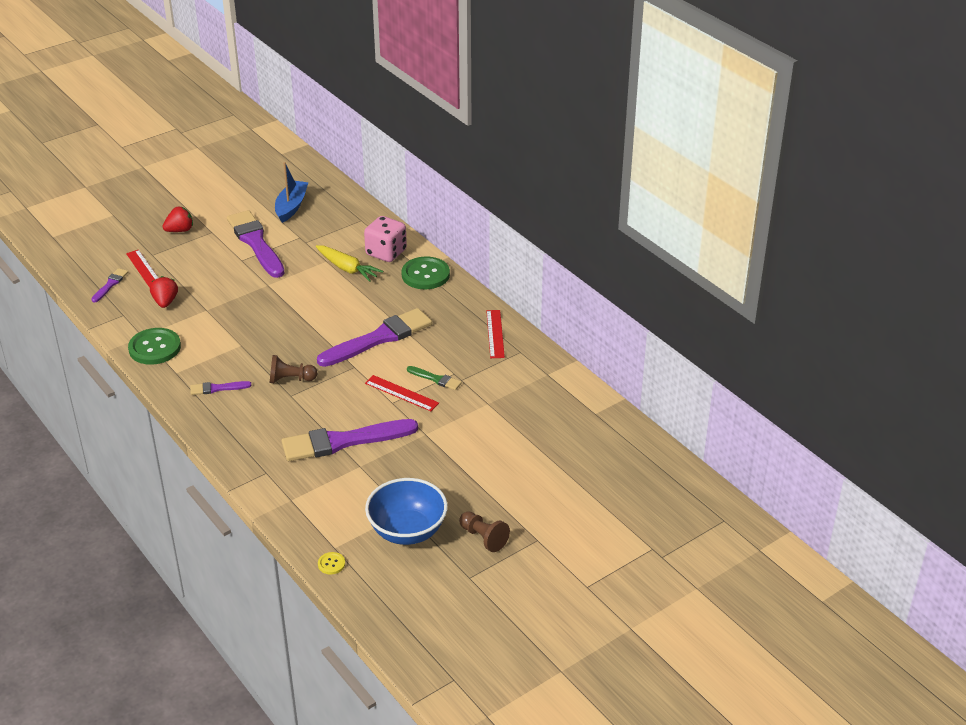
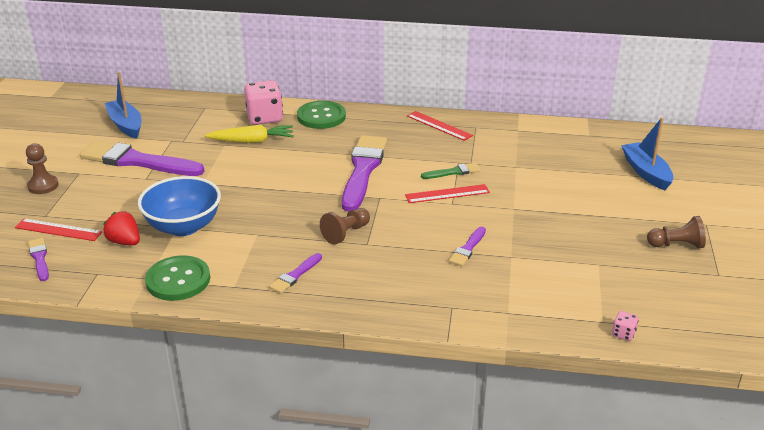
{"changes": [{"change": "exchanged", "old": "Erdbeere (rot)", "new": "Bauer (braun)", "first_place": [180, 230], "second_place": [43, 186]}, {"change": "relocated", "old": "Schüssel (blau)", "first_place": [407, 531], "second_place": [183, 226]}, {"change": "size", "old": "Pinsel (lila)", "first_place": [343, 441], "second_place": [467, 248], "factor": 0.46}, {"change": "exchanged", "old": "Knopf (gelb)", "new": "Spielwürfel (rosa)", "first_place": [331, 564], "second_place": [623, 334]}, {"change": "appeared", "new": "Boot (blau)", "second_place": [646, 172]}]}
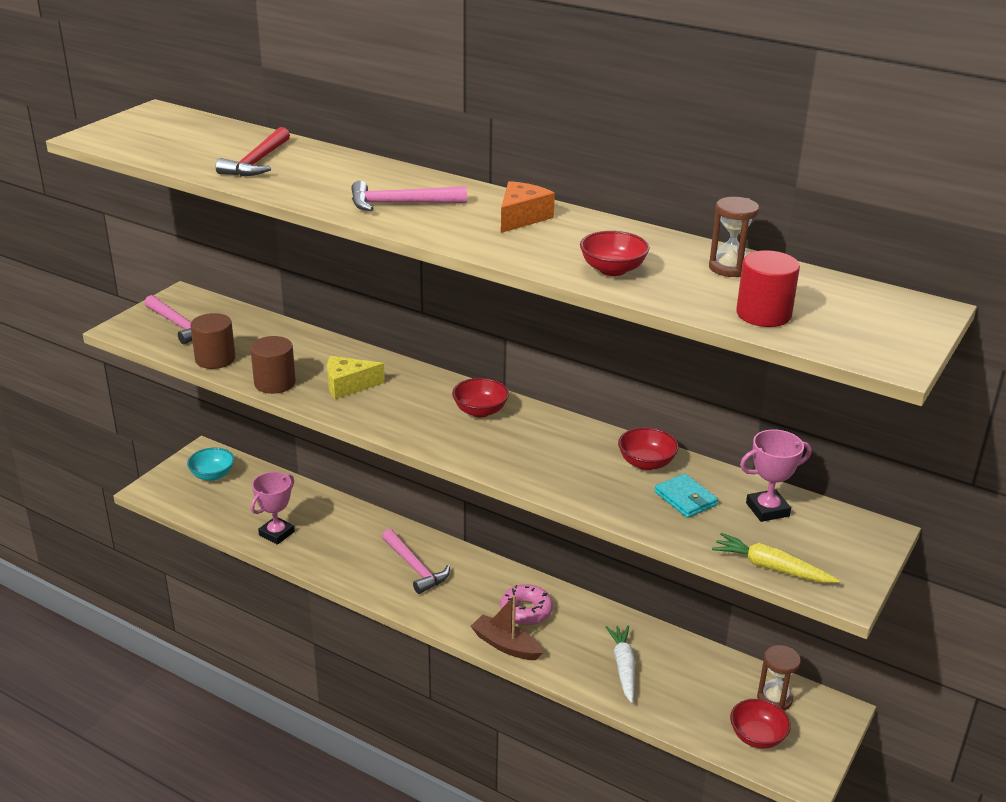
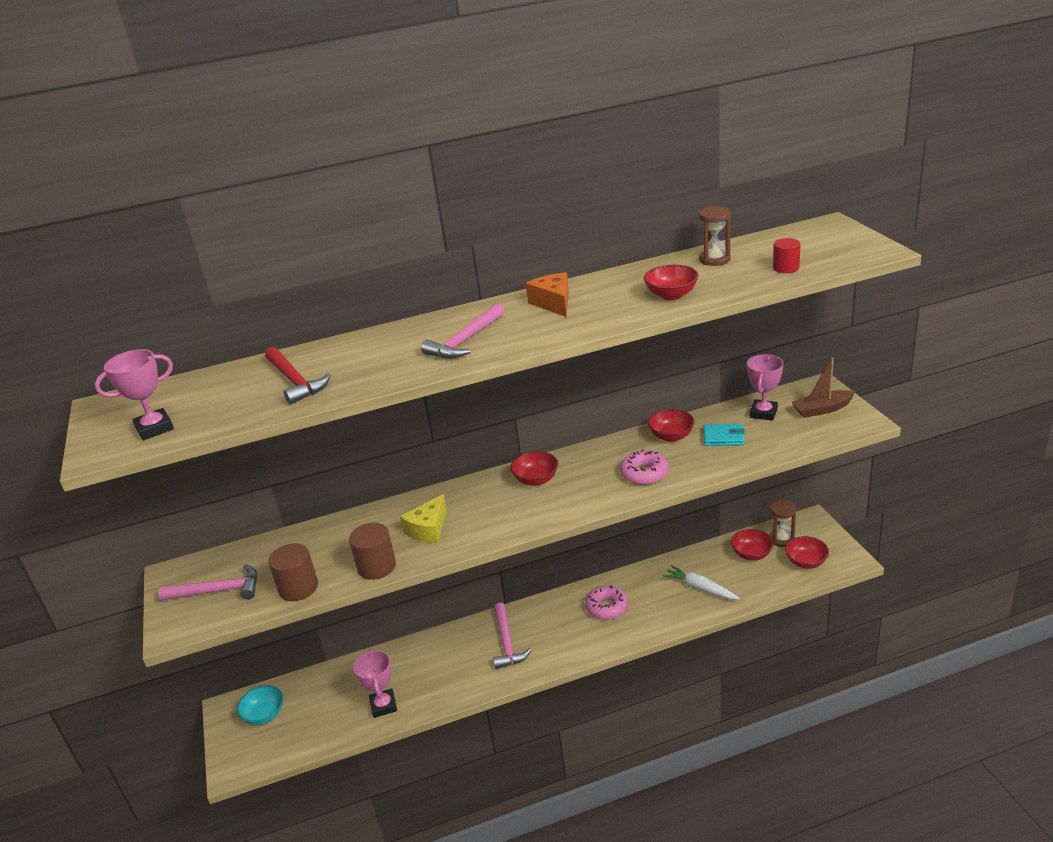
{"changes": [{"change": "appeared", "new": "Pokal (rosa)", "second_place": [154, 428]}, {"change": "spun", "old": "Hammer (rosa)", "first_place": [415, 568], "second_place": [506, 643], "degrees": 75}, {"change": "appeared", "new": "Donut (rosa)", "second_place": [644, 474]}, {"change": "appeared", "new": "Schüssel (rot)", "second_place": [751, 554]}, {"change": "size", "old": "Vollzylinder (rot)", "first_place": [763, 314], "second_place": [786, 268], "factor": 0.65}, {"change": "relocated", "old": "Boot (braun)", "first_place": [505, 645], "second_place": [822, 409]}, {"change": "missing", "old": "Karotte (gelb)", "first_place": [772, 568]}]}
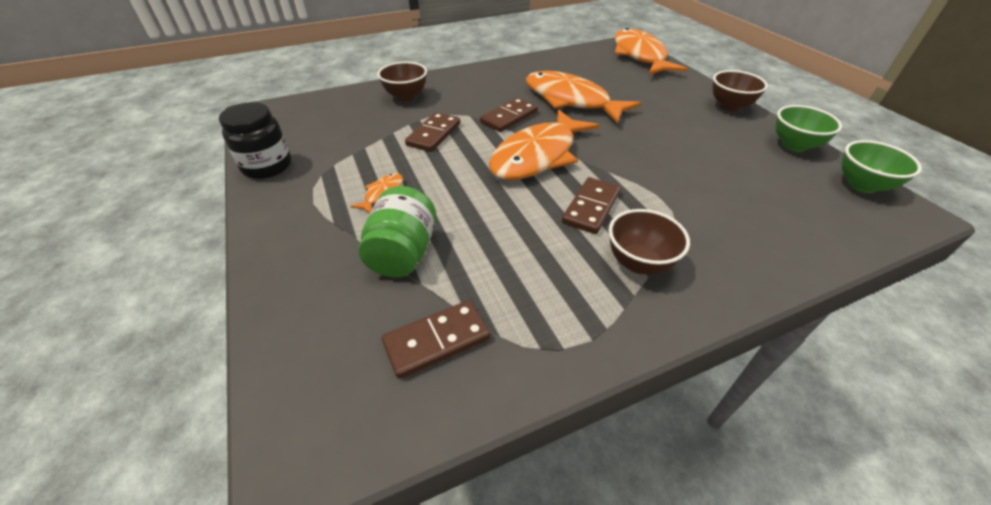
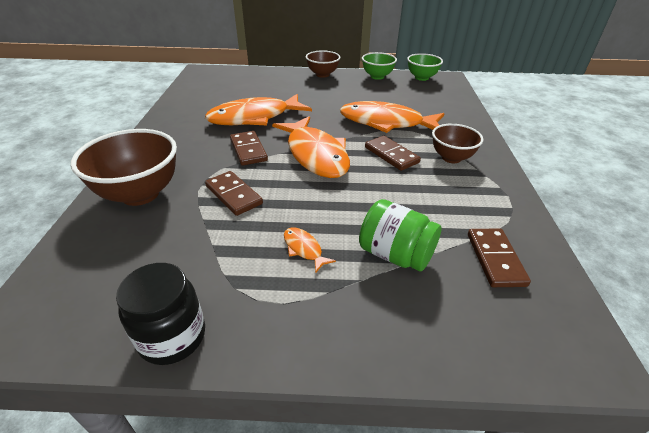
{"changes": [{"change": "size", "old": "Schüssel (braun)", "first_place": [406, 96], "second_place": [140, 194], "factor": 1.64}, {"change": "relocated", "old": "Fisch (orange)", "first_place": [640, 56], "second_place": [386, 123]}]}
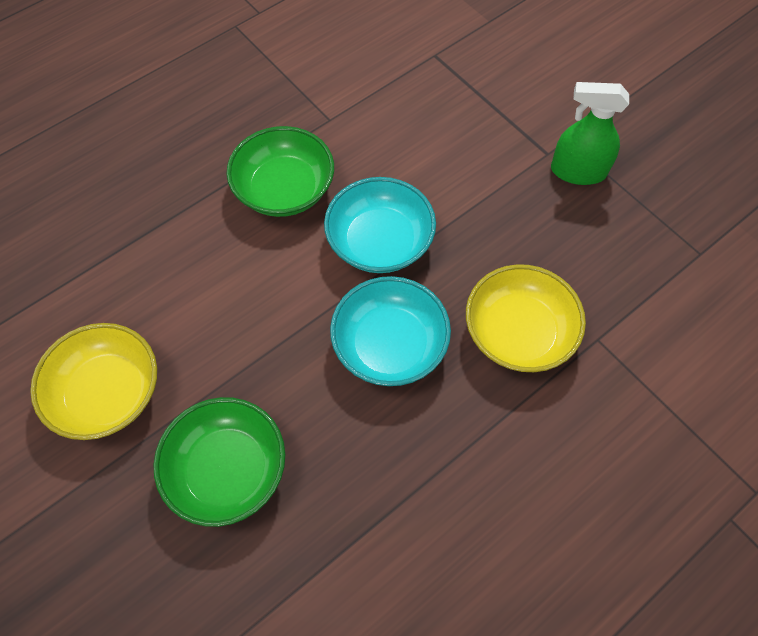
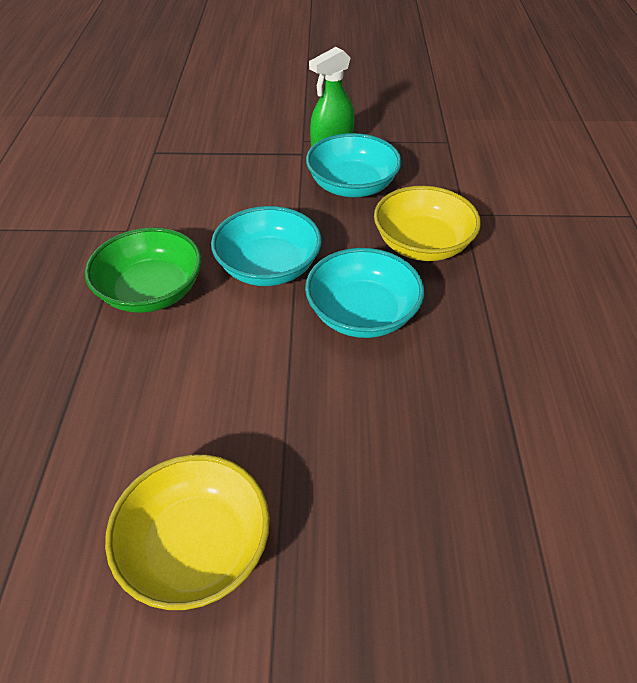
{"changes": [{"change": "appeared", "new": "Schüssel (türkis)", "second_place": [352, 186]}, {"change": "missing", "old": "Schüssel (grün)", "first_place": [227, 470]}]}
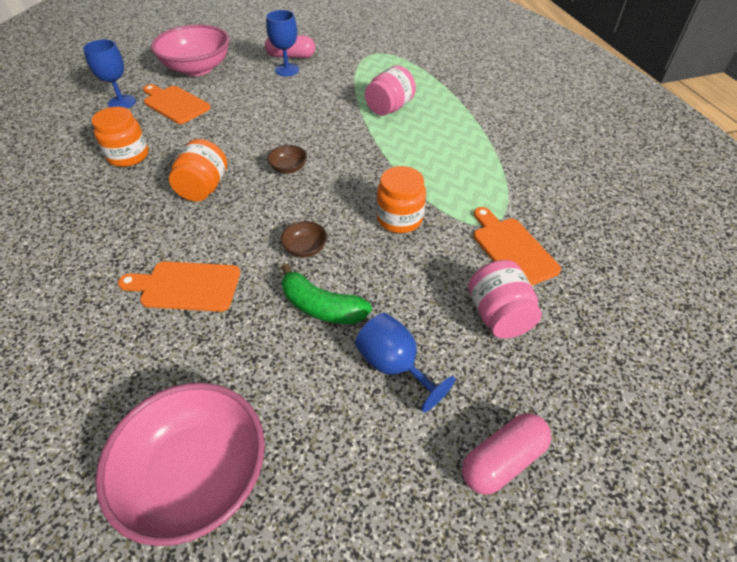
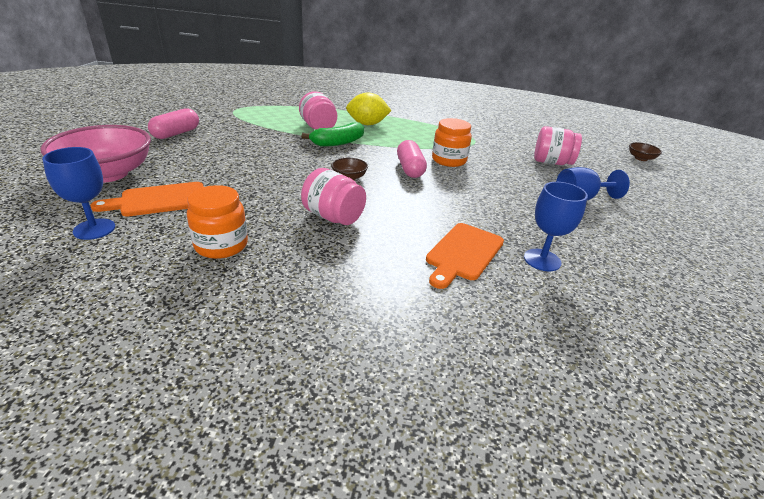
{"changes": [{"change": "colour", "old": "Einmachglas (orange)", "new": "Einmachglas (rosa)", "first_place": [204, 188], "second_place": [333, 217]}, {"change": "relocated", "old": "Banane (grün)", "first_place": [321, 307], "second_place": [338, 142]}, {"change": "appeared", "new": "Zitrone (gelb)", "second_place": [367, 124]}, {"change": "relocated", "old": "Kapsel (rosa)", "first_place": [502, 460], "second_place": [410, 169]}, {"change": "relocated", "old": "Kelch (blau)", "first_place": [287, 70], "second_place": [542, 260]}, {"change": "relocated", "old": "Schüssel (braun)", "first_place": [305, 248], "second_place": [641, 158]}, {"change": "missing", "old": "Schüssel (rosa)", "first_place": [197, 476]}, {"change": "missing", "old": "Schneidebrett (orange)", "first_place": [512, 249]}]}
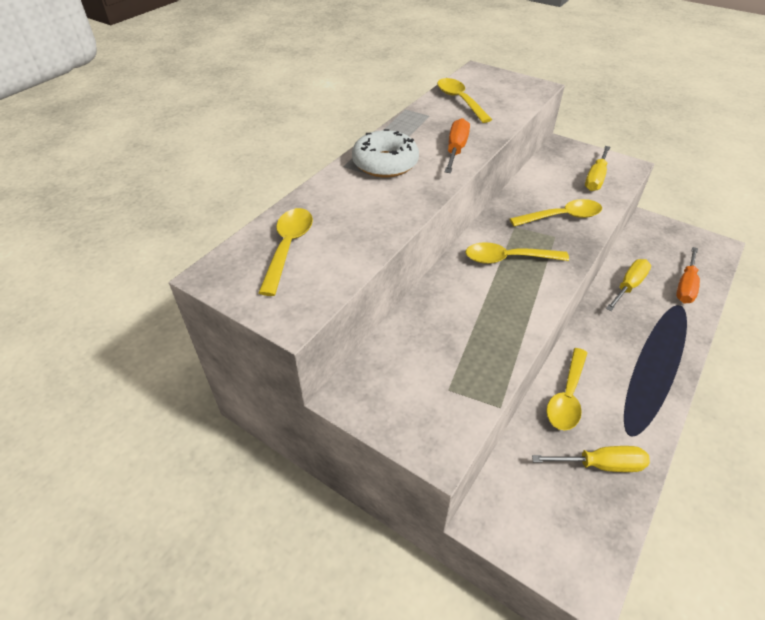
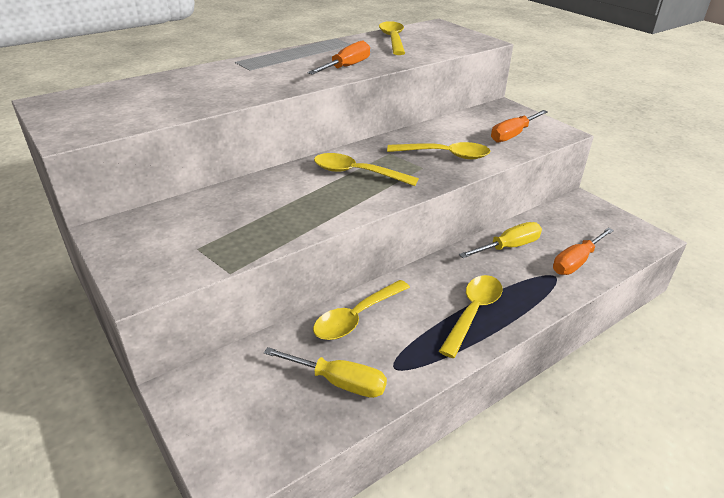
{"changes": [{"change": "relocated", "old": "Löffel (gelb)", "first_place": [288, 247], "second_place": [473, 312]}, {"change": "colour", "old": "Schraubenzieher (gelb)", "new": "Schraubenzieher (orange)", "first_place": [595, 178], "second_place": [513, 135]}, {"change": "missing", "old": "Donut (weiß)", "first_place": [385, 163]}]}
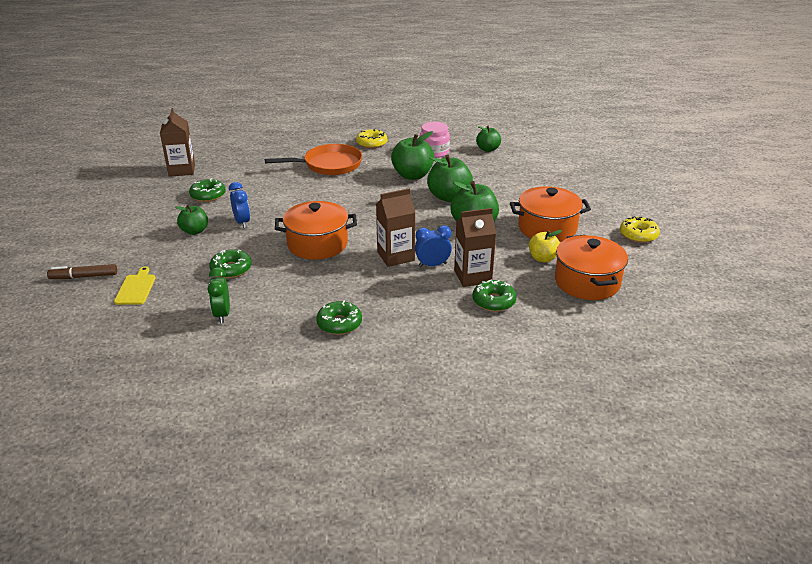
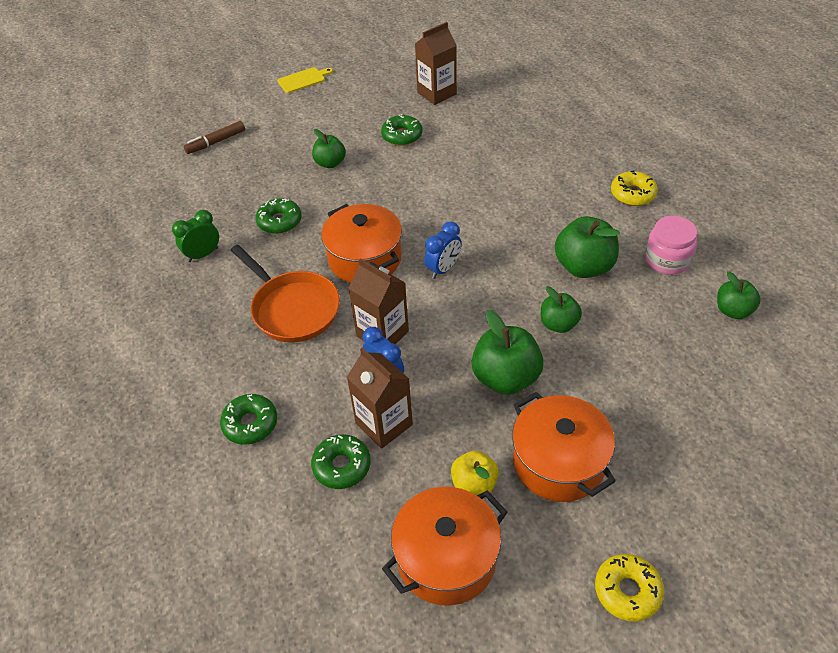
{"changes": [{"change": "spun", "old": "Filzstift (braun)", "first_place": [84, 277], "second_place": [216, 142], "degrees": -90}, {"change": "relocated", "old": "Donut (grün)", "first_place": [339, 323], "second_place": [250, 424]}, {"change": "relocated", "old": "Pfanne (orange)", "first_place": [329, 165], "second_place": [293, 308]}, {"change": "relocated", "old": "Schneidebrett (gelb)", "first_place": [136, 288], "second_place": [303, 80]}, {"change": "relocated", "old": "Wecker (blau)", "first_place": [242, 222], "second_place": [443, 269]}, {"change": "size", "old": "Apfel (grün)", "first_place": [449, 197], "second_place": [558, 324], "factor": 0.62}]}
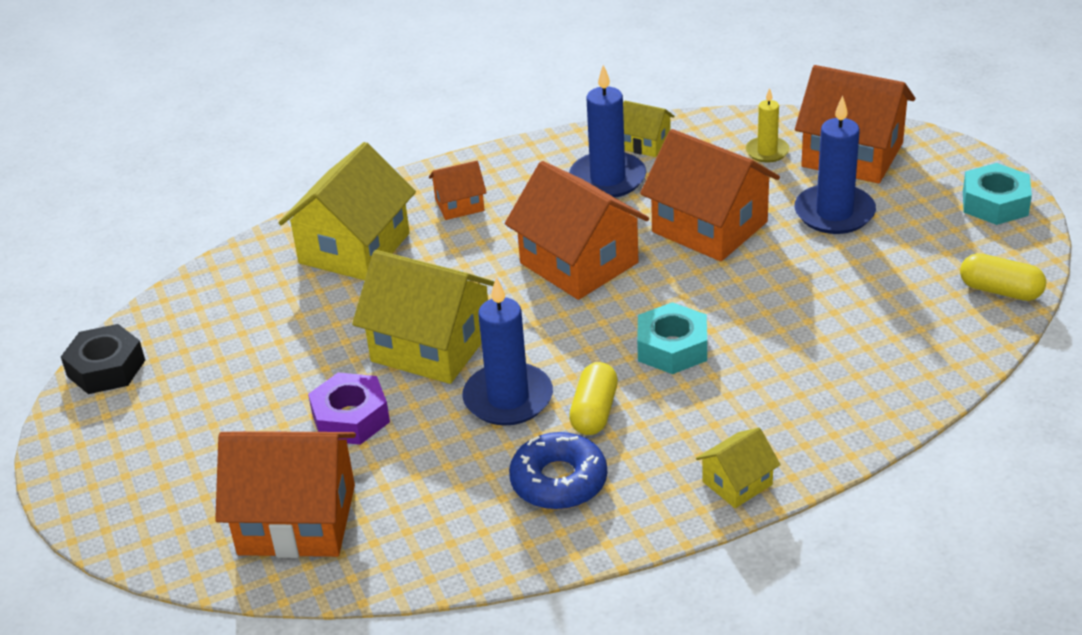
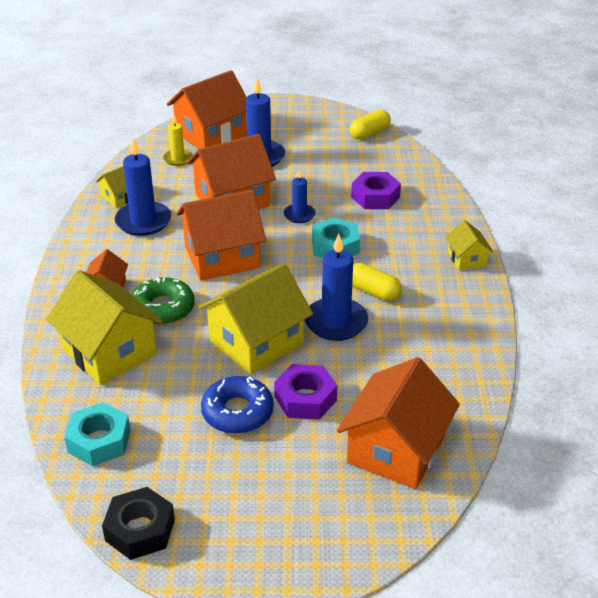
{"changes": [{"change": "relocated", "old": "Sechskantmutter (türkis)", "first_place": [995, 203], "second_place": [99, 441]}, {"change": "appeared", "new": "Donut (grün)", "second_place": [163, 308]}, {"change": "relocated", "old": "Donut (blau)", "first_place": [559, 481], "second_place": [237, 412]}, {"change": "appeared", "new": "Kerze (blau)", "second_place": [299, 215]}, {"change": "appeared", "new": "Sechskantmutter (lila)", "second_place": [375, 197]}]}
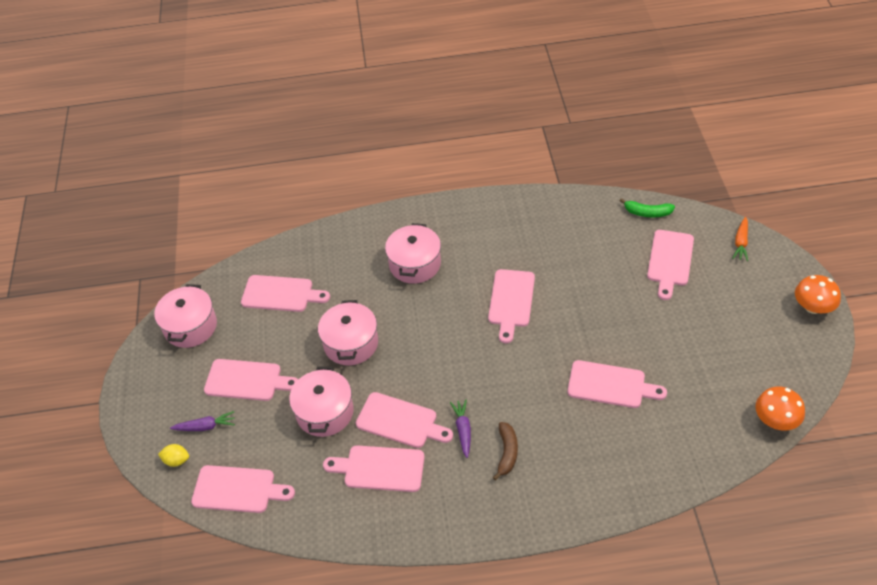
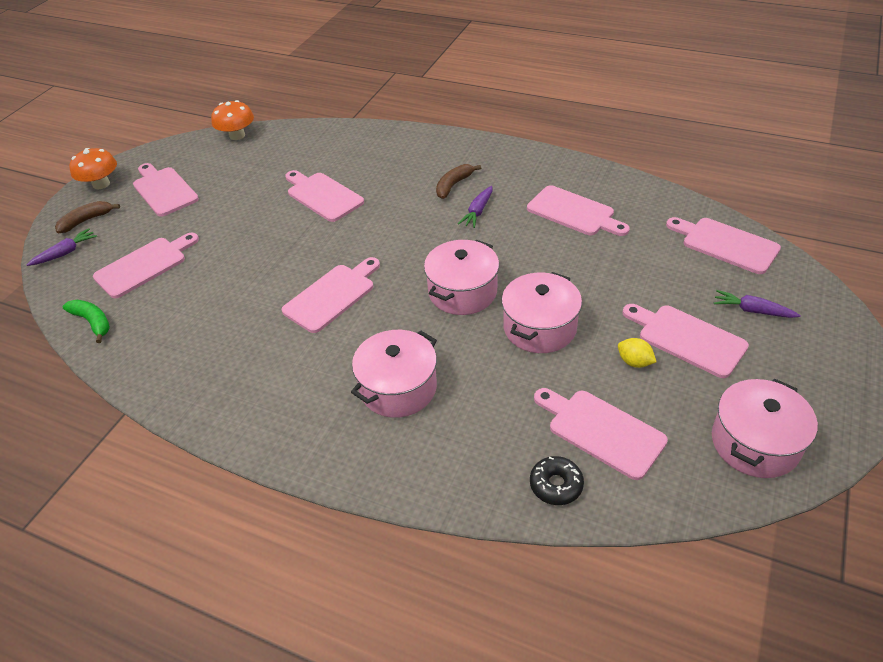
{"changes": [{"change": "colour", "old": "Karotte (orange)", "new": "Karotte (lila)", "first_place": [741, 243], "second_place": [65, 253]}, {"change": "appeared", "new": "Banane (braun)", "second_place": [86, 220]}, {"change": "relocated", "old": "Schneidebrett (rosa)", "first_place": [400, 421], "second_place": [164, 190]}, {"change": "relocated", "old": "Kochtopf (rosa)", "first_place": [325, 412], "second_place": [462, 292]}, {"change": "appeared", "new": "Donut (schwarz)", "second_place": [556, 485]}, {"change": "relocated", "old": "Zitrone (gelb)", "first_place": [176, 460], "second_place": [634, 362]}]}
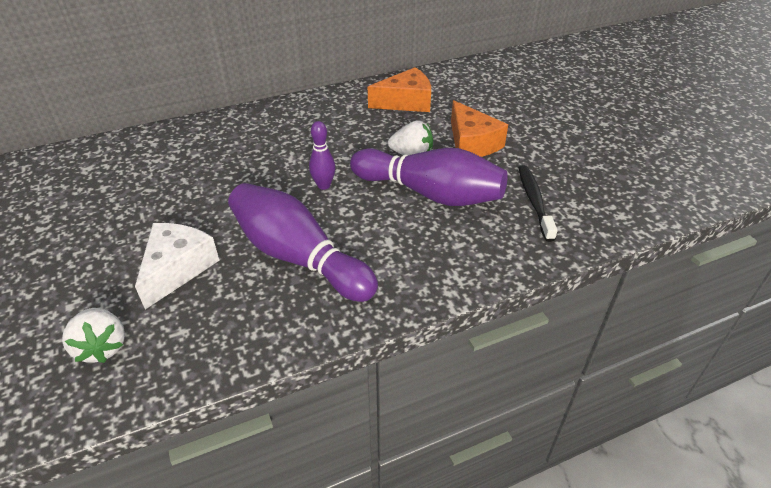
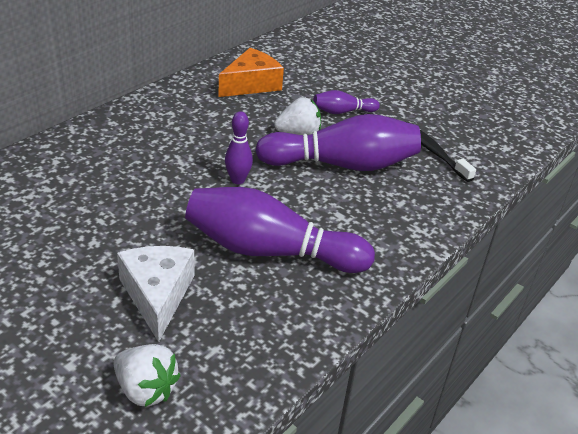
{"changes": [{"change": "exchanged", "old": "Käse (orange)", "new": "Bowlingkegel (lila)", "first_place": [472, 143], "second_place": [343, 112]}]}
